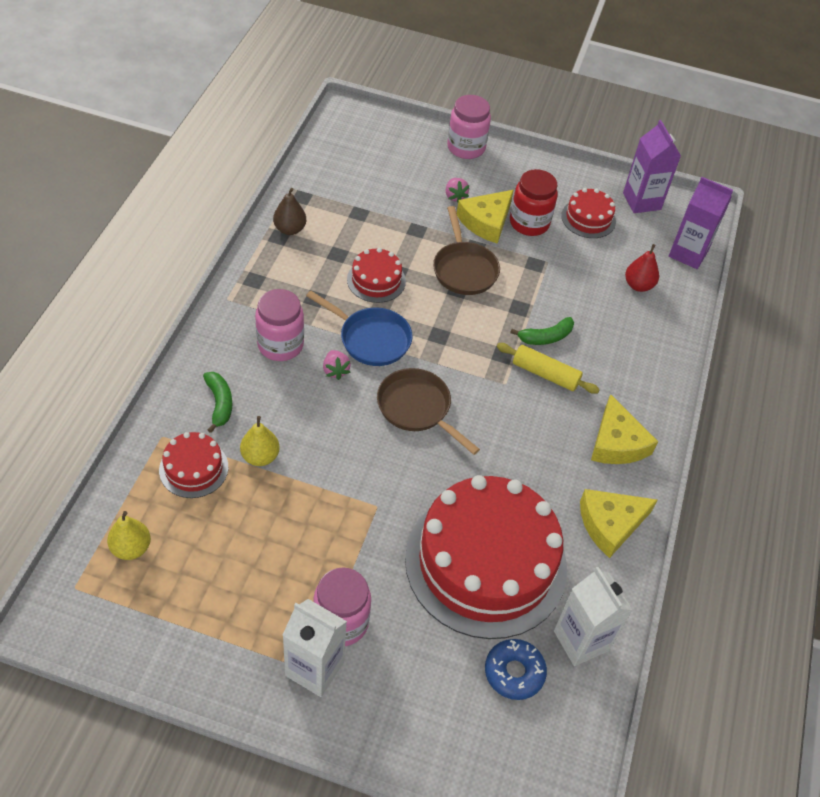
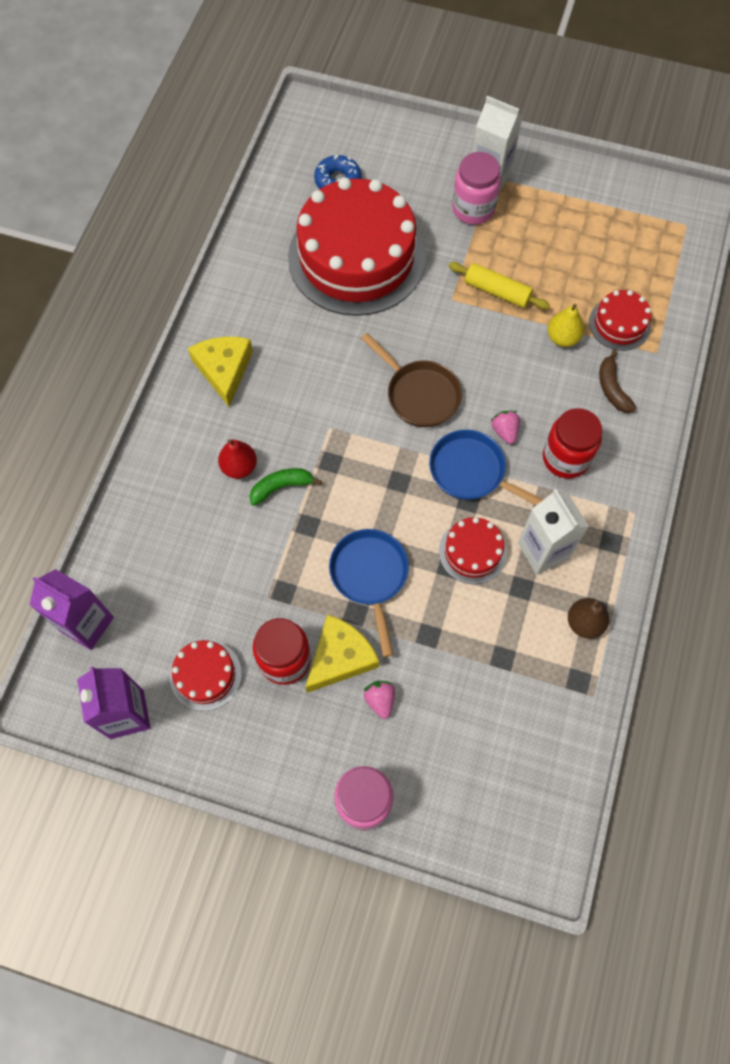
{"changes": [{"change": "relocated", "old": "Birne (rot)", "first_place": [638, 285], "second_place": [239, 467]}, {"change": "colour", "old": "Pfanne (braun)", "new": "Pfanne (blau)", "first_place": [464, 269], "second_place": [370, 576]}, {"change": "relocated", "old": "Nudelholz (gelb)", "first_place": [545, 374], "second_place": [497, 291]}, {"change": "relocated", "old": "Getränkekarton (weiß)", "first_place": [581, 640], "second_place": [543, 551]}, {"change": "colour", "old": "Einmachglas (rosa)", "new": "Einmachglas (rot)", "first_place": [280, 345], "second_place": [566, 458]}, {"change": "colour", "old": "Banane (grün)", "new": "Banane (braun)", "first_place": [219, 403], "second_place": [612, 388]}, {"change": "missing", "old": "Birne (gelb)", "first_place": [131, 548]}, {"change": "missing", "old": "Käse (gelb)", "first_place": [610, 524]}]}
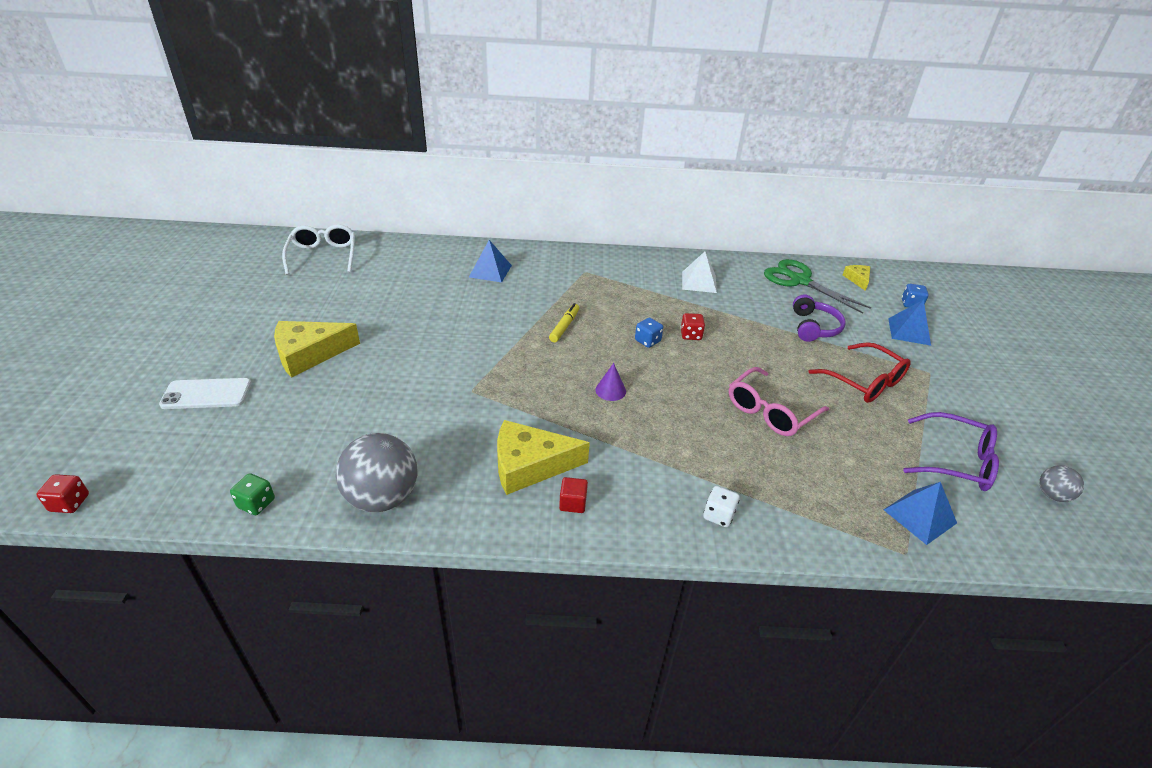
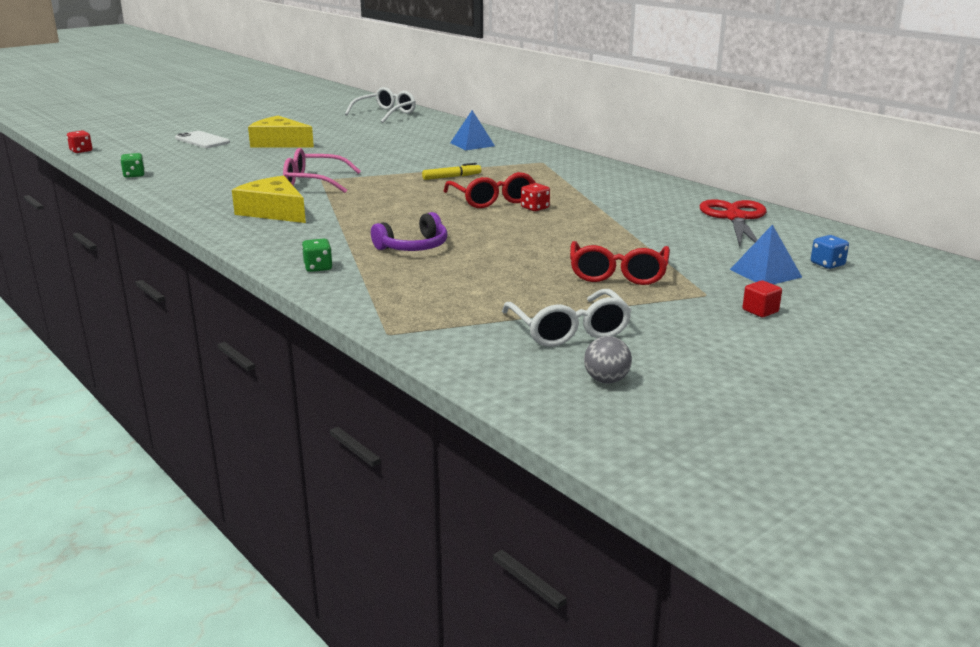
{"changes": [{"change": "relocated", "old": "Brille (rosa)", "first_place": [770, 411], "second_place": [314, 182]}, {"change": "colour", "old": "Spielwürfel (weiß)", "new": "Spielwürfel (grün)", "first_place": [718, 515], "second_place": [318, 267]}, {"change": "relocated", "old": "Kopfhörer (lila)", "first_place": [814, 327], "second_place": [413, 247]}, {"change": "exchanged", "old": "Spielwürfel (blau)", "new": "Brille (rot)", "first_place": [647, 341], "second_place": [492, 200]}, {"change": "colour", "old": "Brille (lila)", "new": "Brille (weiß)", "first_place": [955, 461], "second_place": [569, 330]}, {"change": "colour", "old": "Schere (grün)", "new": "Schere (rot)", "first_place": [800, 281], "second_place": [735, 218]}, {"change": "relocated", "old": "Kubus (rot)", "first_place": [573, 503], "second_place": [760, 311]}, {"change": "missing", "old": "Ball (grau)", "first_place": [382, 497]}, {"change": "missing", "old": "Kegel (lila)", "first_place": [610, 390]}, {"change": "missing", "old": "Pyramide (weiß)", "first_place": [699, 282]}, {"change": "missing", "old": "Käse (gelb)", "first_place": [857, 279]}, {"change": "missing", "old": "Pyramide (blau)", "first_place": [920, 516]}]}
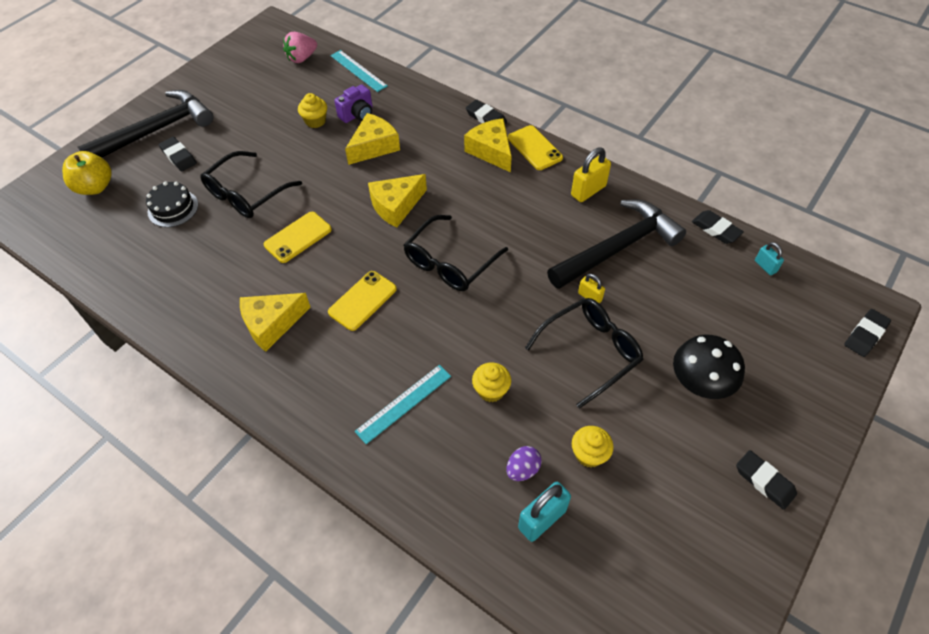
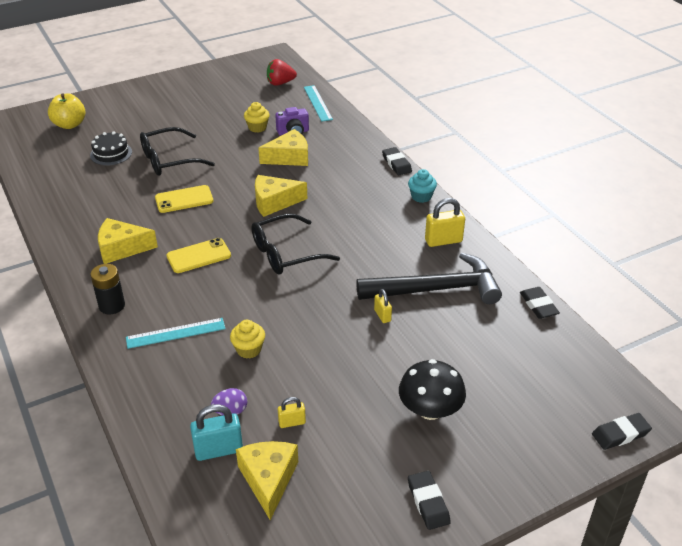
{"changes": [{"change": "appeared", "new": "Batterie (schwarz)", "second_place": [112, 305]}, {"change": "relocated", "old": "Käse (gelb)", "first_place": [491, 151], "second_place": [268, 480]}, {"change": "colour", "old": "Erdbeere (rosa)", "new": "Erdbeere (rot)", "first_place": [302, 58], "second_place": [280, 83]}, {"change": "exchanged", "old": "Muffin (gelb)", "new": "Vorhängeschloss (gelb)", "first_place": [589, 454], "second_place": [292, 422]}, {"change": "exchanged", "old": "Handy (gelb)", "new": "Muffin (türkis)", "first_place": [534, 148], "second_place": [421, 197]}, {"change": "missing", "old": "Hammer (schwarz)", "first_place": [156, 131]}, {"change": "missing", "old": "Radiergummi (schwarz)", "first_place": [178, 156]}, {"change": "missing", "old": "Brille (schwarz)", "first_place": [590, 351]}, {"change": "missing", "old": "Vorhängeschloss (türkis)", "first_place": [765, 266]}]}
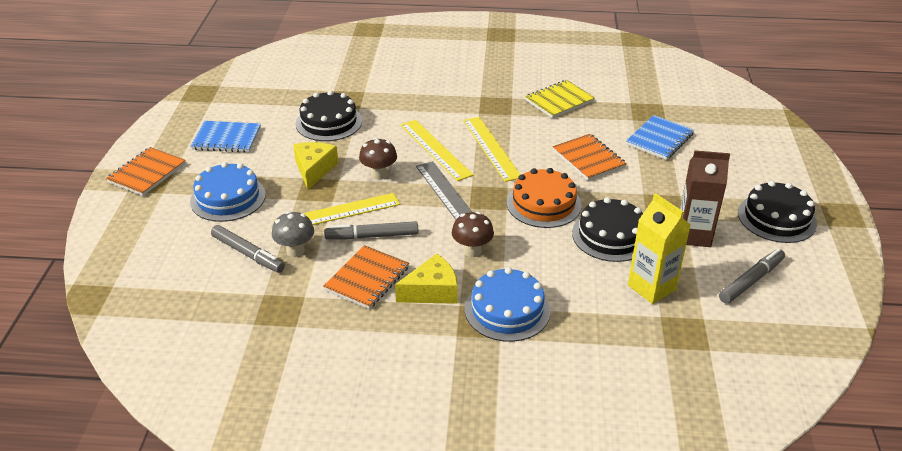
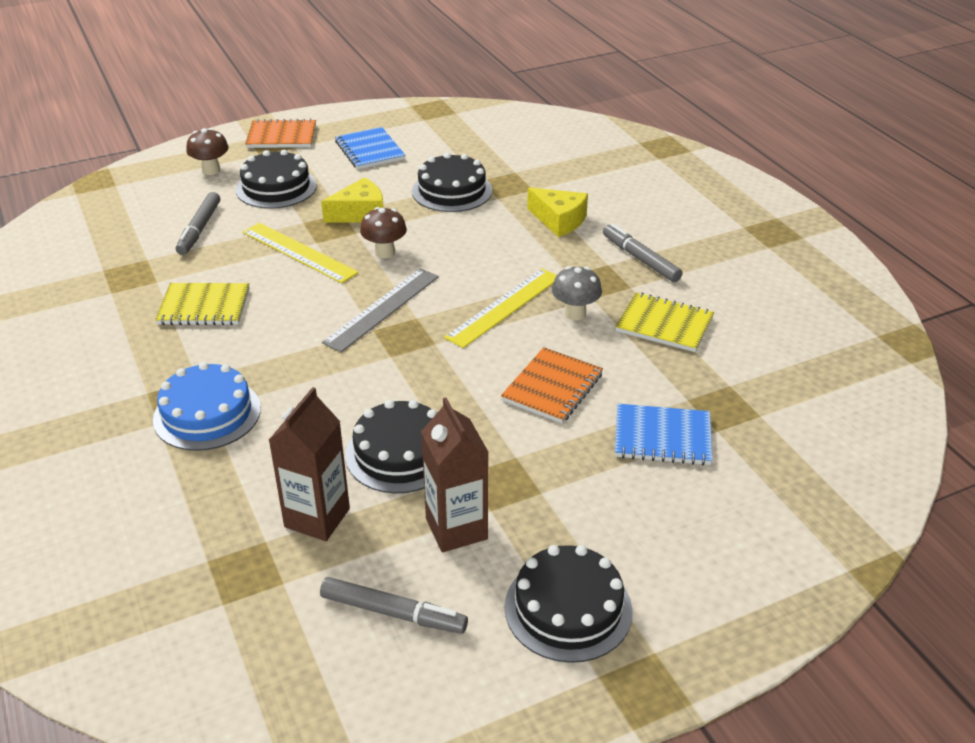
{"changes": [{"change": "colour", "old": "Notizbuch (orange)", "new": "Notizbuch (gelb)", "first_place": [367, 279], "second_place": [204, 307]}, {"change": "relocated", "old": "Pilz (braun)", "first_place": [472, 251], "second_place": [211, 170]}, {"change": "colour", "old": "Kuchen (blau)", "new": "Kuchen (schwarz)", "first_place": [228, 198], "second_place": [276, 187]}, {"change": "colour", "old": "Getränkekarton (gelb)", "new": "Getränkekarton (braun)", "first_place": [651, 287], "second_place": [317, 518]}, {"change": "relocated", "old": "Käse (gelb)", "first_place": [432, 291], "second_place": [559, 220]}, {"change": "relocated", "old": "Pilz (grau)", "first_place": [295, 250], "second_place": [575, 313]}, {"change": "relocated", "old": "Filzstift (grau)", "first_place": [372, 236], "second_place": [640, 259]}, {"change": "missing", "old": "Lineal (gelb)", "first_place": [435, 149]}, {"change": "missing", "old": "Kuchen (orange)", "first_place": [543, 204]}]}
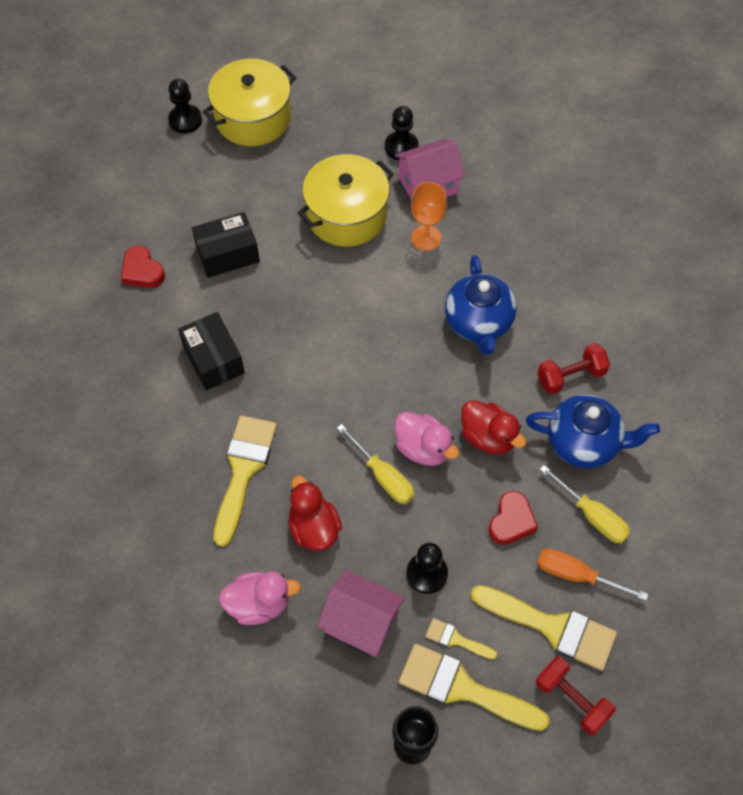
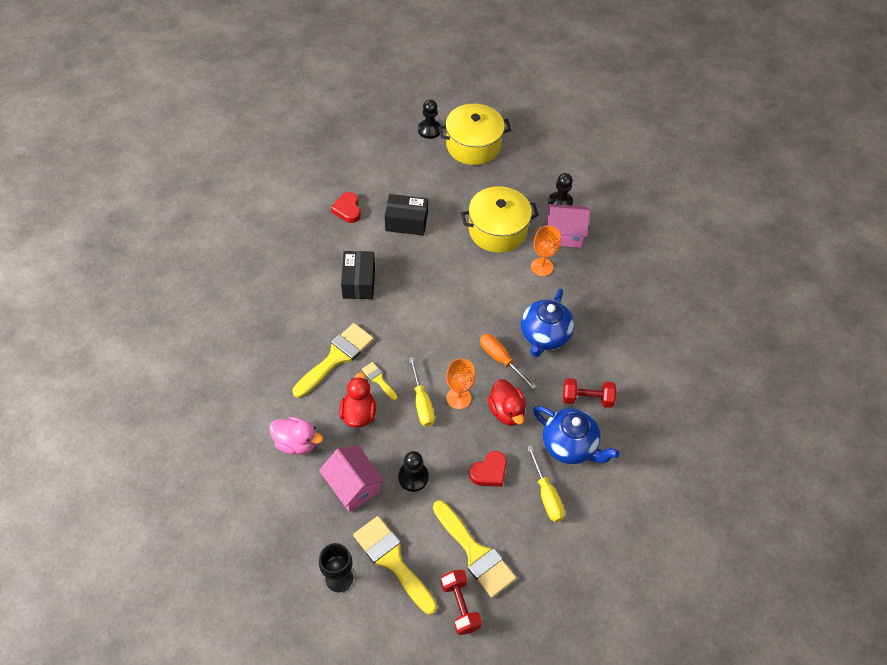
{"changes": [{"change": "relocated", "old": "Pinsel (gelb)", "first_place": [456, 639], "second_place": [378, 379]}, {"change": "exchanged", "old": "Ente (rosa)", "new": "Kelch (orange)", "first_place": [423, 448], "second_place": [458, 398]}, {"change": "relocated", "old": "Schraubenzieher (orange)", "first_place": [576, 575], "second_place": [500, 359]}]}
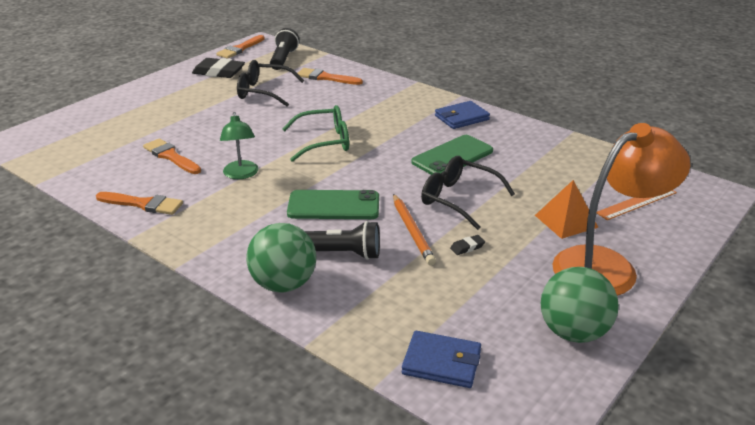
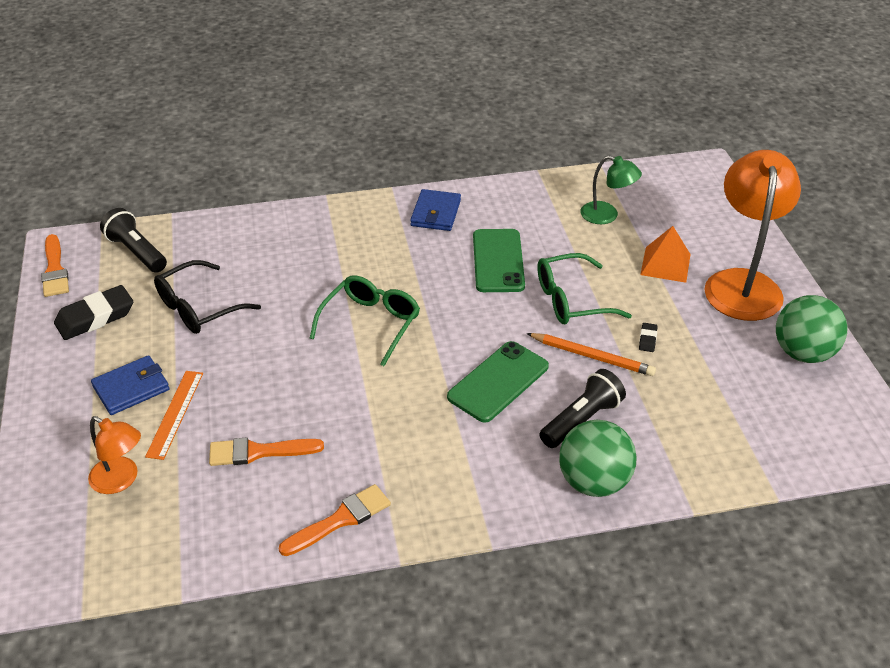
{"changes": [{"change": "appeared", "new": "Lampe (orange)", "second_place": [121, 480]}, {"change": "relocated", "old": "Geldbörse (blau)", "first_place": [441, 363], "second_place": [131, 388]}, {"change": "relocated", "old": "Lineal (orange)", "first_place": [636, 202], "second_place": [175, 414]}, {"change": "colour", "old": "Brille (schwarz)", "new": "Brille (grün)", "first_place": [459, 199], "second_place": [572, 300]}, {"change": "relocated", "old": "Lampe (grün)", "first_place": [241, 174], "second_place": [607, 215]}, {"change": "missing", "old": "Pinsel (orange)", "first_place": [326, 78]}]}
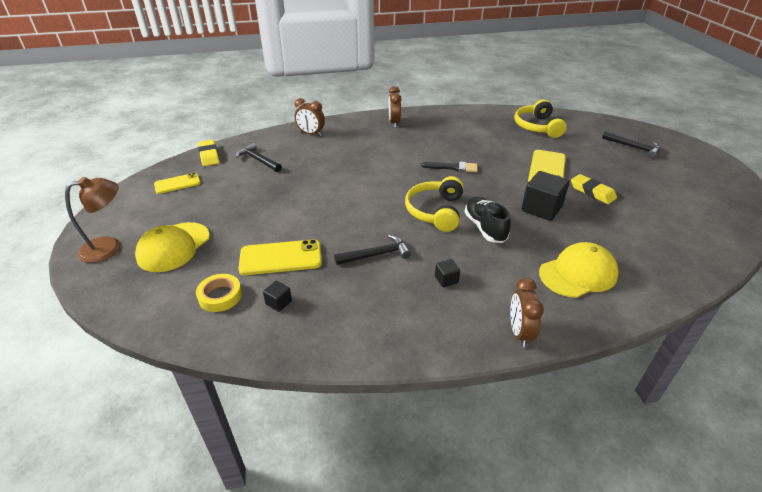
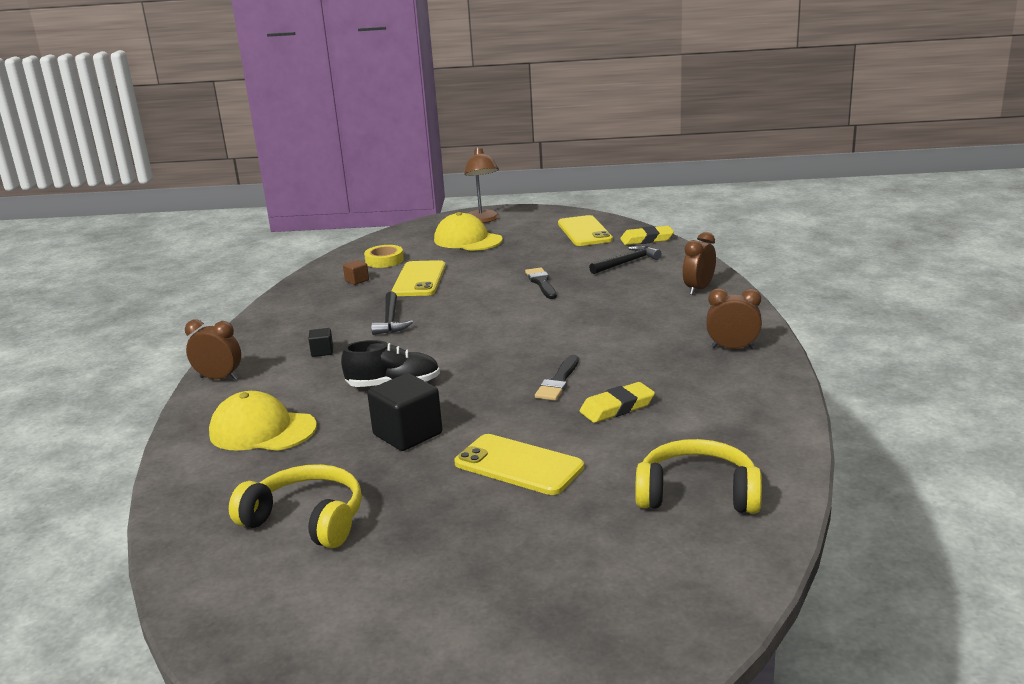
{"changes": [{"change": "spun", "old": "Kappe (gelb)", "first_place": [578, 273], "second_place": [262, 430], "degrees": 120}, {"change": "relocated", "old": "Kopfhörer (gelb)", "first_place": [435, 211], "second_place": [306, 520]}, {"change": "colour", "old": "Kubus (schwarz)", "new": "Kubus (braun)", "first_place": [278, 302], "second_place": [357, 280]}, {"change": "appeared", "new": "Pinsel (schwarz)", "second_place": [541, 283]}, {"change": "size", "old": "Handy (gelb)", "first_place": [177, 183], "second_place": [584, 231], "factor": 1.55}, {"change": "relocated", "old": "Radiergummi (gelb)", "first_place": [592, 192], "second_place": [617, 407]}, {"change": "missing", "old": "Hammer (schwarz)", "first_place": [633, 147]}]}
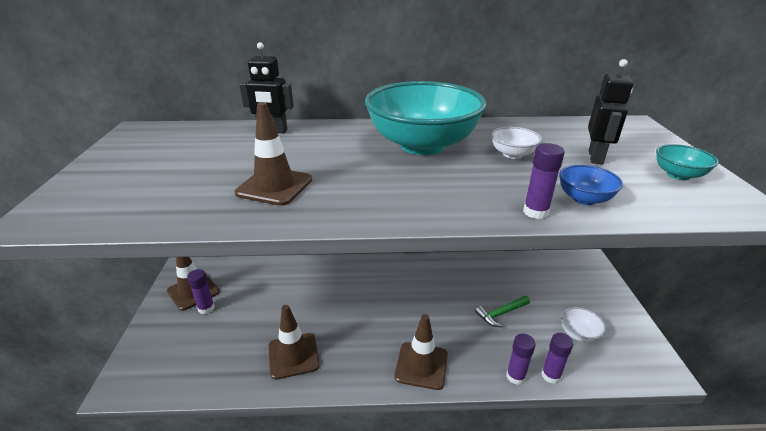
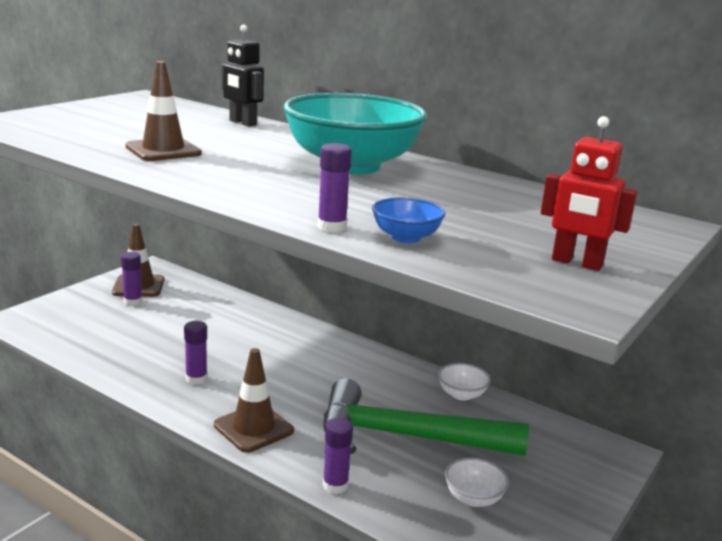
{"changes": [{"change": "relocated", "old": "Klebestift (lila)", "first_place": [550, 375], "second_place": [196, 379]}, {"change": "size", "old": "Hammer (grün)", "first_place": [501, 314], "second_place": [405, 436], "factor": 2.44}, {"change": "relocated", "old": "Schüssel (weiß)", "first_place": [512, 154], "second_place": [461, 394]}, {"change": "exchanged", "old": "Schüssel (türkis)", "new": "Roboter (rot)", "first_place": [678, 175], "second_place": [576, 263]}, {"change": "missing", "old": "Leitkegel (braun)", "first_place": [293, 355]}, {"change": "missing", "old": "Roboter (schwarz)", "first_place": [596, 157]}]}
